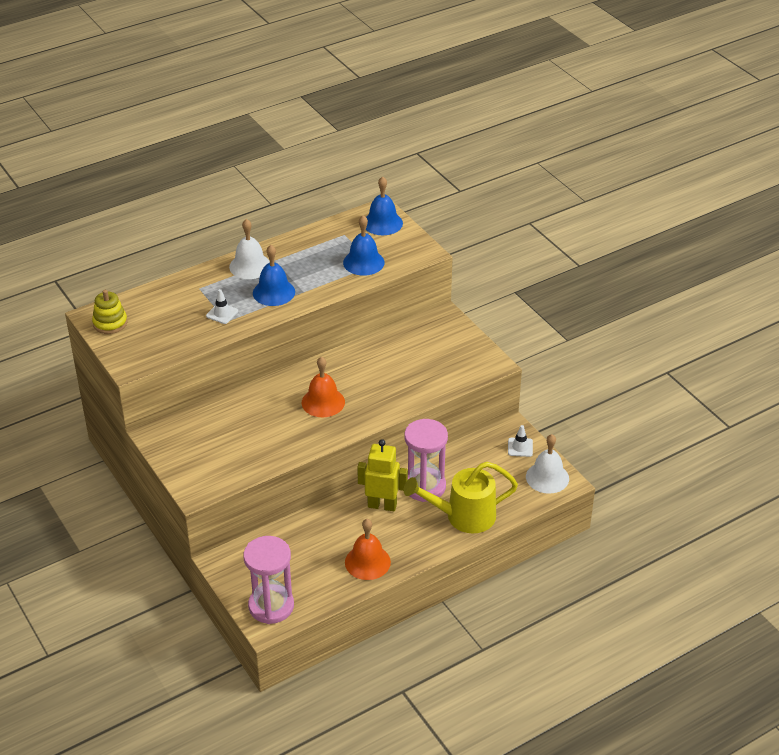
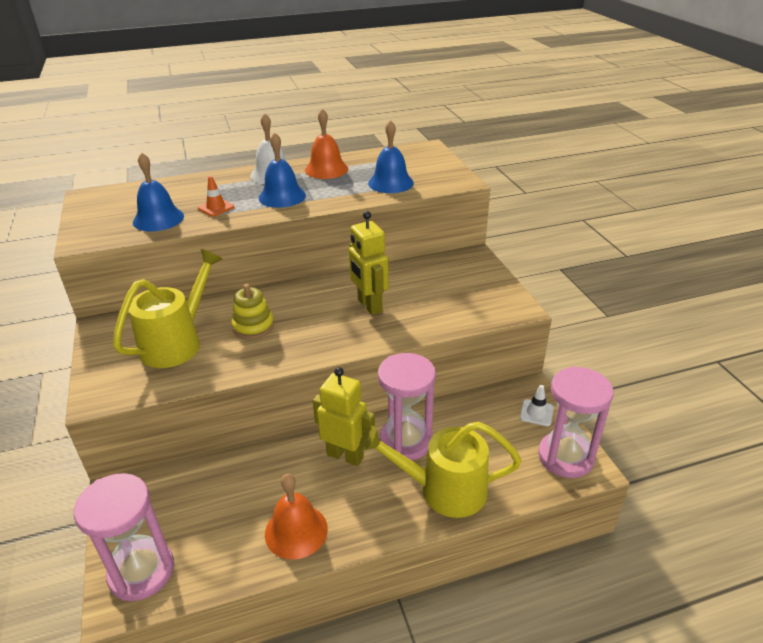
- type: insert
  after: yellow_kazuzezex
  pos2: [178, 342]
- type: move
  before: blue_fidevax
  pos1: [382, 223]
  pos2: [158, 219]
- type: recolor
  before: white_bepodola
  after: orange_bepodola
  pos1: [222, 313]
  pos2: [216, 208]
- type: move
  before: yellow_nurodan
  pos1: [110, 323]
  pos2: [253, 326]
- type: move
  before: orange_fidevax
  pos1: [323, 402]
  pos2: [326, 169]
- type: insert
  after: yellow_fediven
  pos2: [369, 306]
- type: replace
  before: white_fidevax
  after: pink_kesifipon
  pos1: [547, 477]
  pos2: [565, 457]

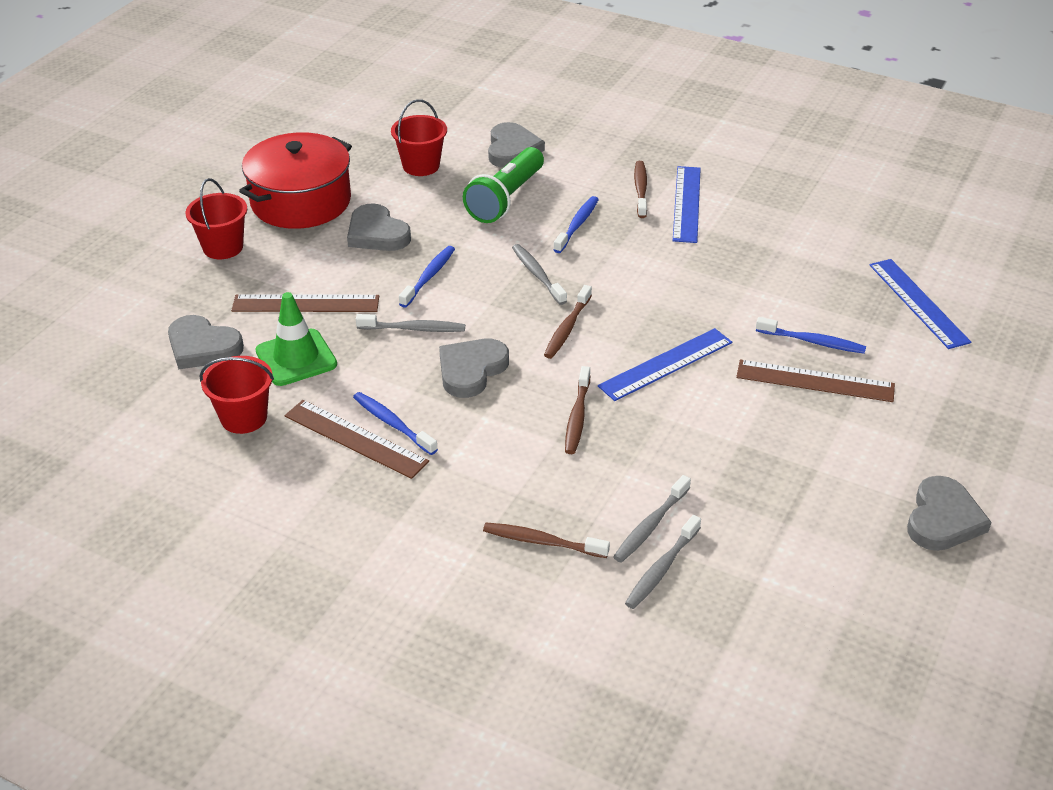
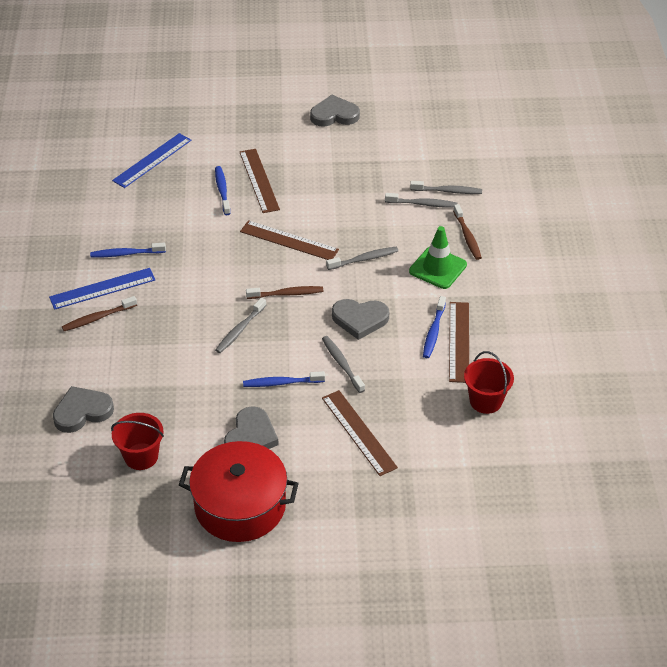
- type: move
  before: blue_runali
  pos1: [577, 225]
  pos2: [126, 254]
- type: recolor
  before: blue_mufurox
  after: brown_mufurox
  pos1: [666, 364]
  pos2: [289, 241]
- type: recolor
  before: brown_runali
  after: grey_runali
  pos1: [577, 417]
  pos2: [364, 259]
- type: move
  before: green_bepodola
  pos1: [296, 358]
  pos2: [438, 268]
- type: delete
  before: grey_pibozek
  pos1: [203, 347]
- type: delete
  before: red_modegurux
  pos1: [223, 247]
- type: delete
  before: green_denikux
  pos1: [505, 199]

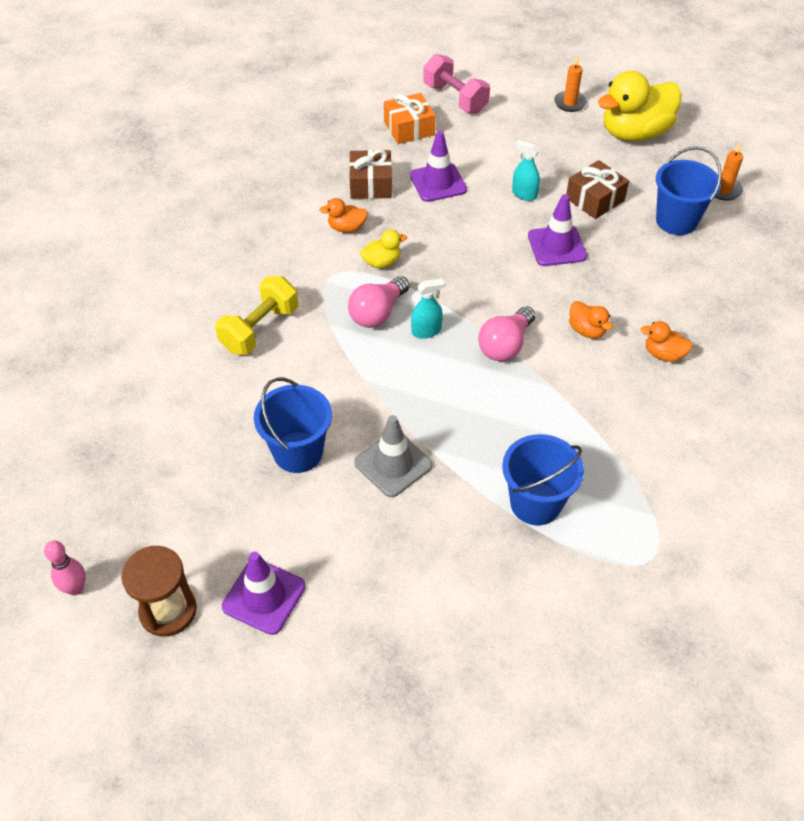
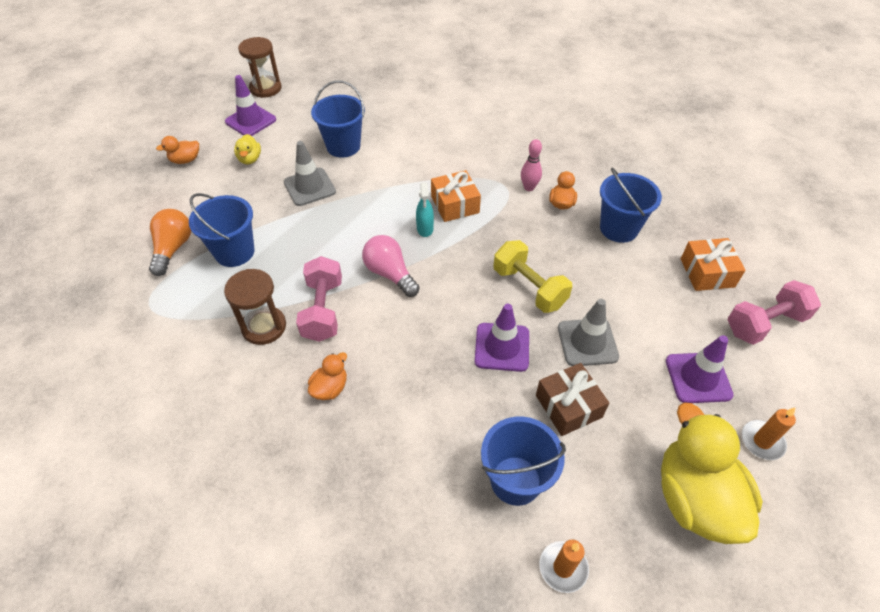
- type: insert
  after: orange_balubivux
  pos2: [173, 248]
- type: move
  before: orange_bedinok
  pos1: [586, 330]
  pos2: [185, 160]
- type: insert
  after: brown_kesifipon
  pos2: [264, 327]
- type: move
  before: yellow_bedinok
  pos1: [382, 262]
  pos2: [250, 159]
- type: insert
  after: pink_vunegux
  pos2: [323, 310]
- type: replace
  before: pink_balubivux
  after: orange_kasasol
  pos1: [377, 313]
  pos2: [455, 204]
- type: move
  before: yellow_vunegux
  pos1: [260, 329]
  pos2: [529, 288]
- type: move
  before: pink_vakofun
  pos1: [75, 588]
  pos2: [529, 187]
- type: replace
  before: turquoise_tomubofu
  after: grey_bepodola
  pos1: [524, 194]
  pos2: [587, 342]
- type: replace
  before: brown_kasasol
  after: blue_modegurux
  pos1: [371, 184]
  pos2: [618, 228]
- type: move
  before: purple_bepodola
  pos1: [438, 182]
  pos2: [698, 378]

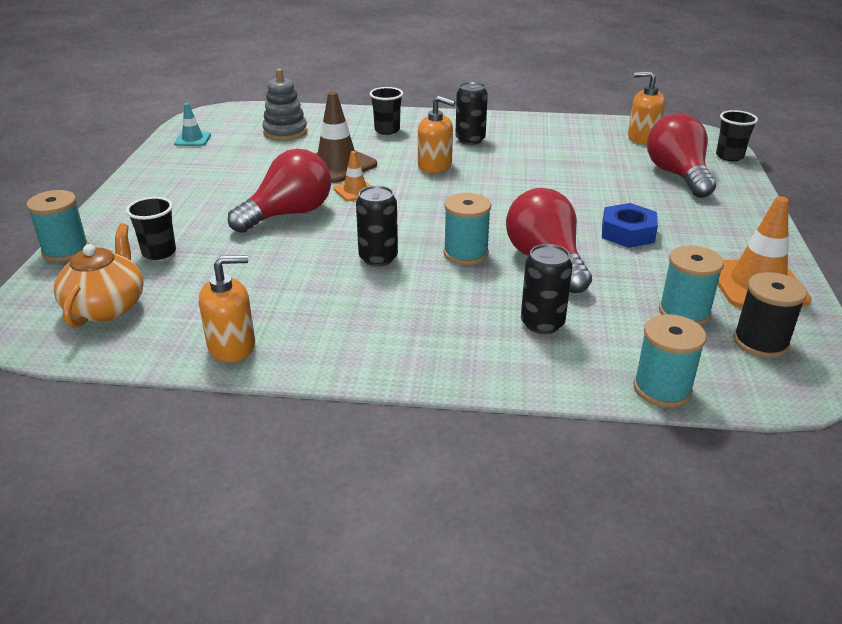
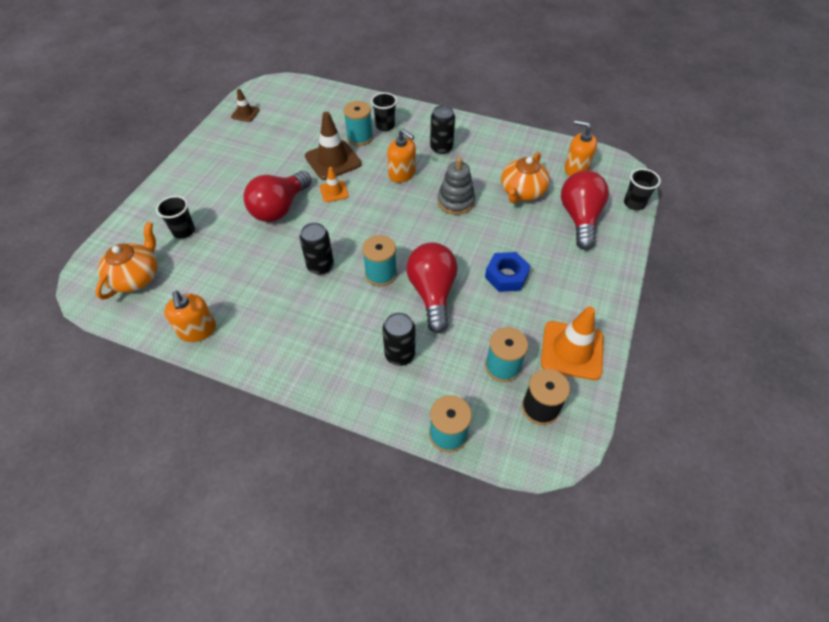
- type: rotate
  before: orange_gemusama
  pos1: [232, 346]
  pos2: [197, 330]
  turn: 75
- type: recolor
  before: turquoise_bepodola
  after: brown_bepodola
  pos1: [192, 139]
  pos2: [245, 113]
- type: rotate
  before: red_balubivux
  pos1: [288, 214]
  pos2: [279, 208]
  turn: 150
- type: move
  before: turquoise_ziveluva
  pos1: [65, 250]
  pos2: [360, 137]
- type: move
  before: grey_nurodan
  pos1: [285, 132]
  pos2: [455, 201]
- type: insert
  after: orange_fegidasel
  pos2: [522, 192]

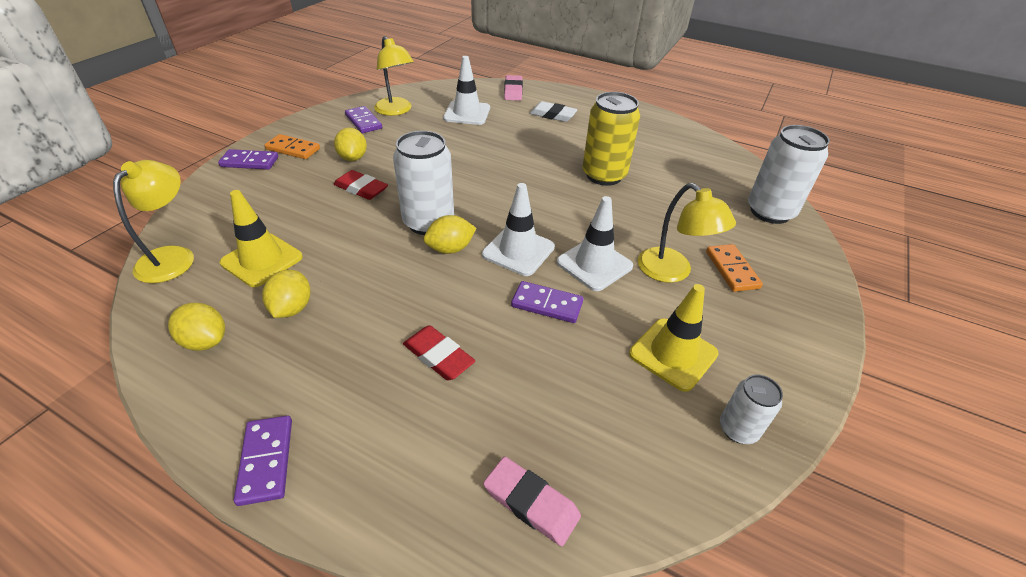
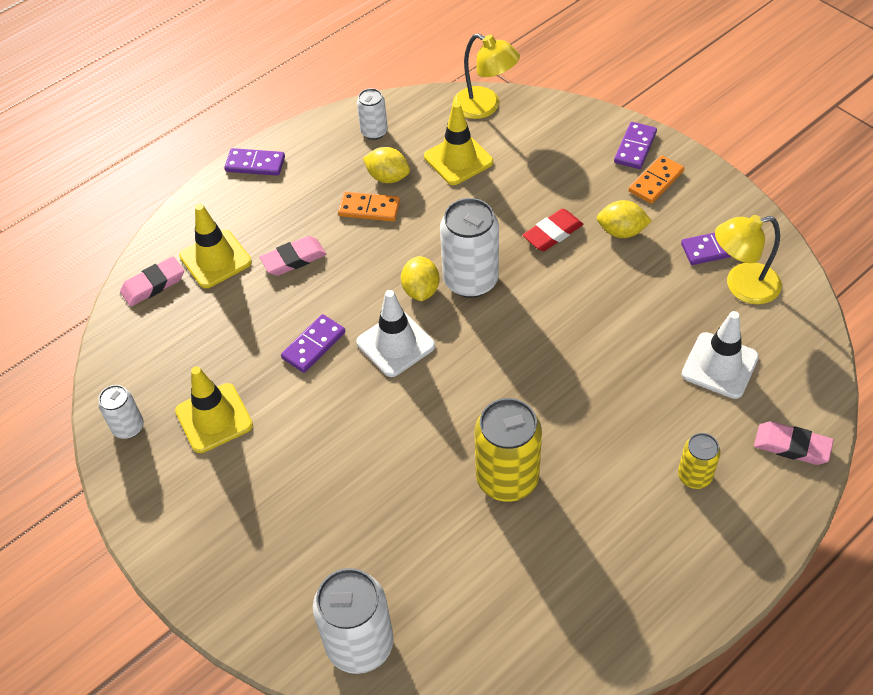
- type: insert
  after: yellow_bepodola
  pos2: [215, 259]
- type: recolor
  before: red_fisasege
  after: pink_fisasege
  pos1: [438, 356]
  pos2: [293, 259]
- type: move
  before: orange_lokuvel
  pos1: [731, 270]
  pos2: [369, 208]
- type: replace
  before: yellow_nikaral
  after: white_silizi
  pos1: [205, 341]
  pos2: [374, 132]
- type: replace
  before: white_fisasege
  after: yellow_silizi
  pos1: [553, 115]
  pos2: [694, 476]
- type: delete
  before: white_bepodola
  pos1: [594, 264]
- type: delete
  before: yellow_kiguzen
  pos1: [672, 272]

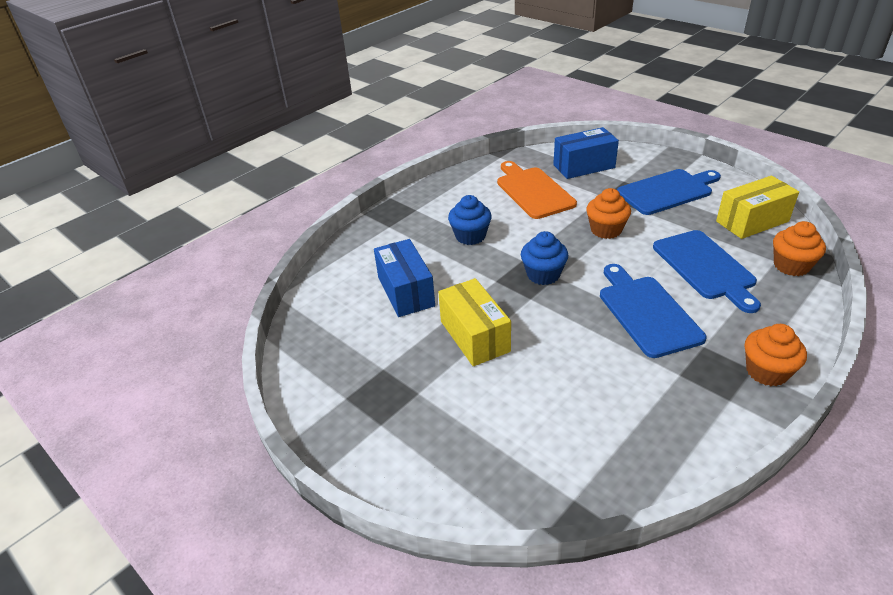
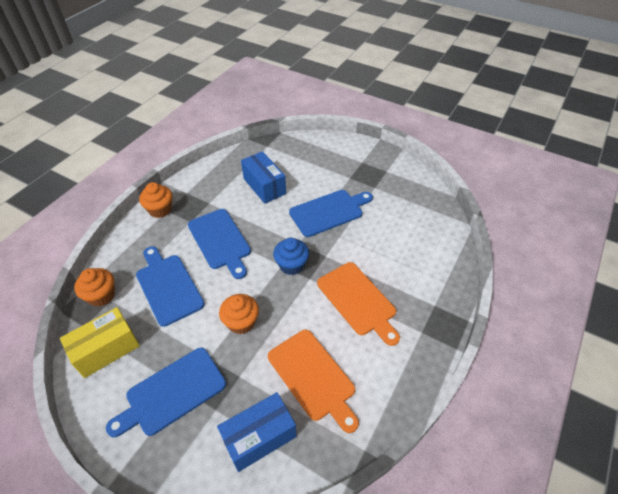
- type: move
  before: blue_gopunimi
  pos1: [406, 291]
  pos2: [264, 186]
- type: replace
  before: yellow_gopunimi
  after: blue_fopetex
  pos1: [474, 336]
  pos2: [329, 212]
- type: replace
  before: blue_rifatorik
  after: orange_fopetex
  pos1: [470, 236]
  pos2: [358, 300]

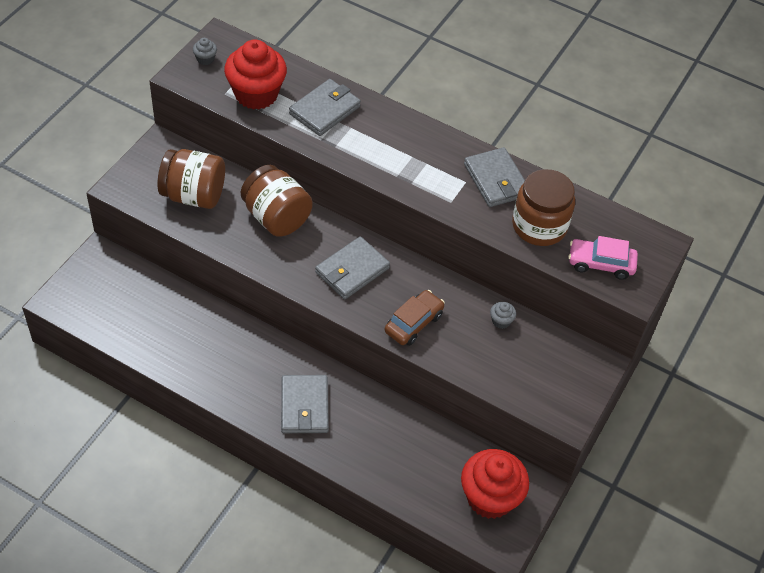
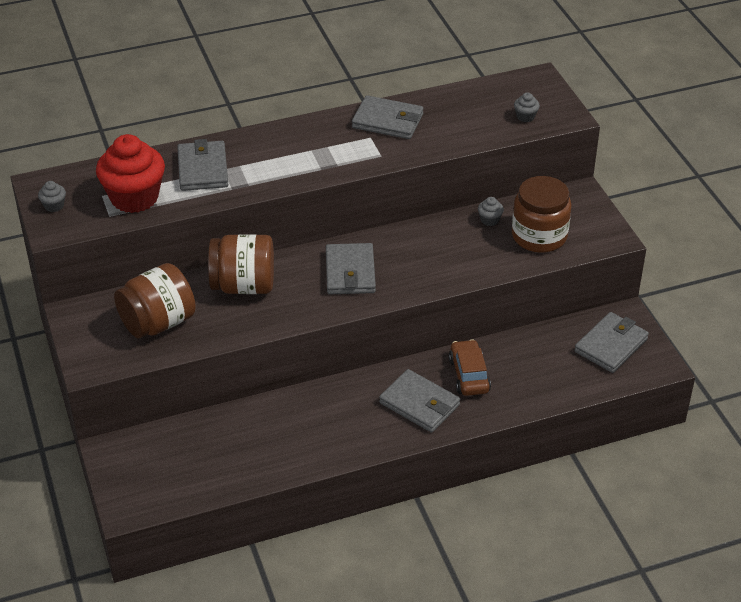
- type: move
  before: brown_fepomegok
  pos1: [413, 323]
  pos2: [469, 375]
- type: move
  before: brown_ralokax
  pos1: [539, 226]
  pos2: [539, 236]
- type: replace
  before: pink_fepomegok
  after: grey_rifatorik
  pos1: [600, 264]
  pos2: [525, 117]
- type: replace
  before: red_rifatorik
  after: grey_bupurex
  pos1: [490, 497]
  pos2: [611, 345]

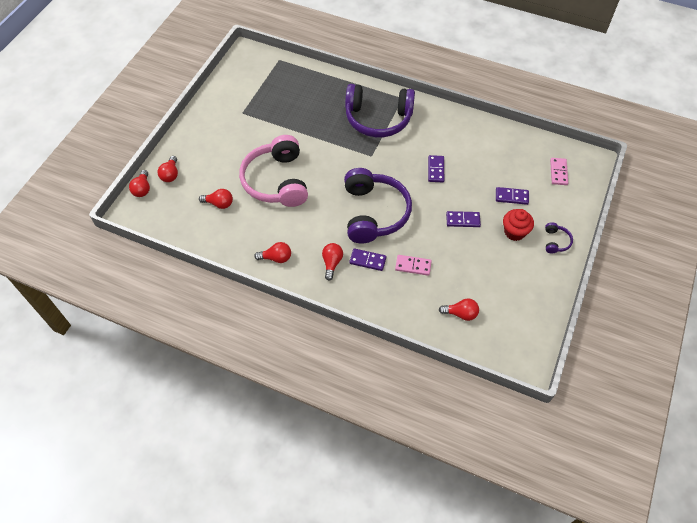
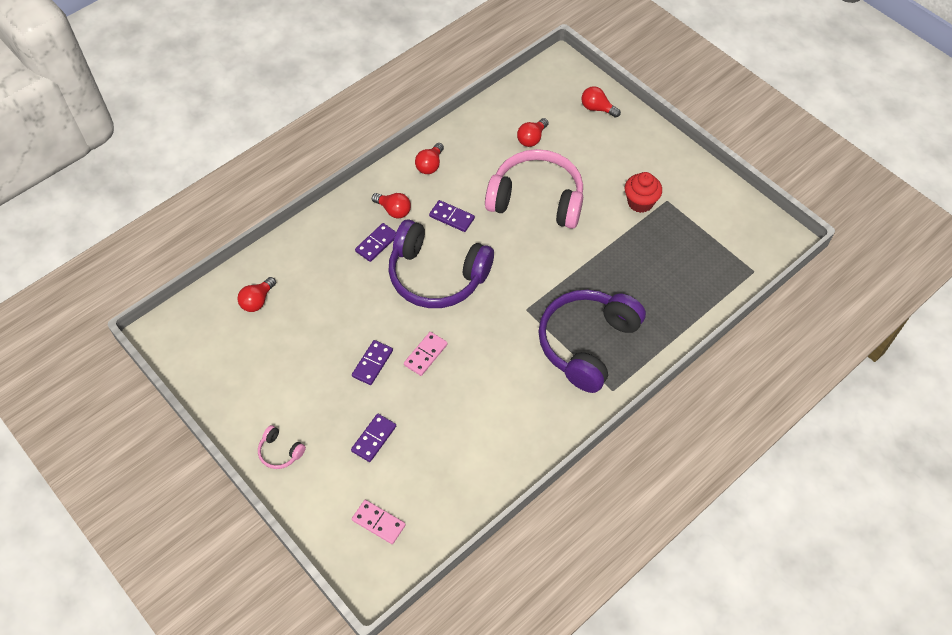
- type: recolor
  before: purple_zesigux
  after: pink_zesigux
  pos1: [555, 241]
  pos2: [280, 452]
- type: move
  before: pink_lokuvel
  pos1: [413, 266]
  pos2: [425, 354]
- type: move
  before: purple_lokuvel
  pos1: [435, 170]
  pos2: [452, 217]
- type: move
  before: red_rifatorik
  pos1: [514, 232]
  pos2: [640, 202]
- type: delete
  before: red_balubivux
  pos1: [142, 189]

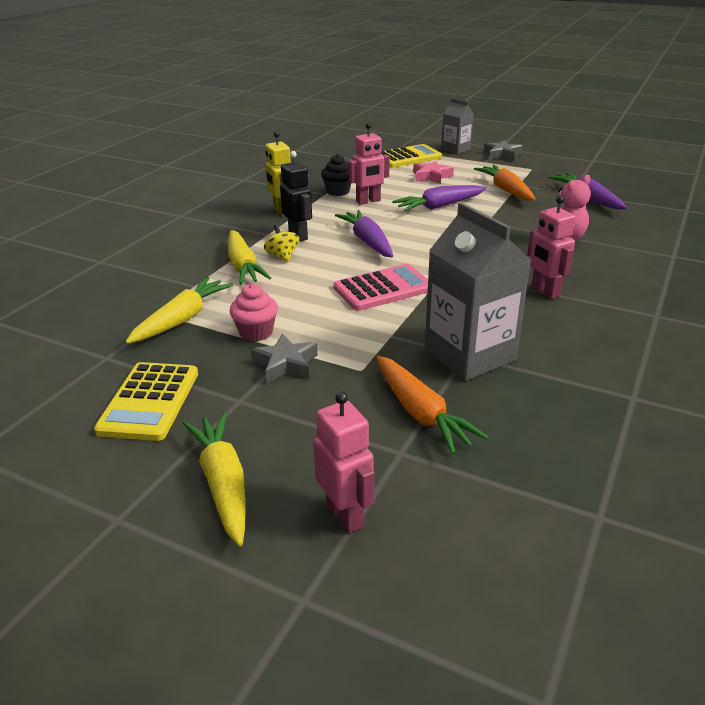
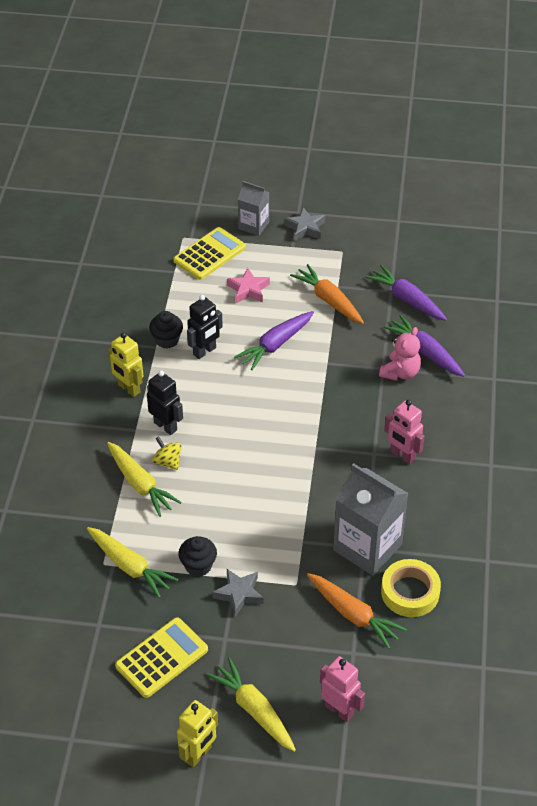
- type: rotate
  before: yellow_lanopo
  pos1: [182, 319]
  pos2: [130, 566]
  turn: 120
- type: rotate
  before: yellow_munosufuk
  pos1: [149, 401]
  pos2: [162, 658]
  turn: -120
- type: insert
  after: yellow_fediven
  pos2: [198, 754]
- type: recolor
  before: pink_rifatorik
  after: black_rifatorik
  pos1: [256, 332]
  pos2: [198, 566]
- type: recolor
  before: pink_fediven
  after: black_fediven
  pos1: [368, 201]
  pos2: [205, 351]
- type: insert
  after: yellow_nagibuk
  pos2: [410, 592]
- type: move
  before: purple_lanopo
  pos1: [367, 241]
  pos2: [425, 352]
- type: delete
  before: pink_munosufuk
  pos1: [383, 289]

